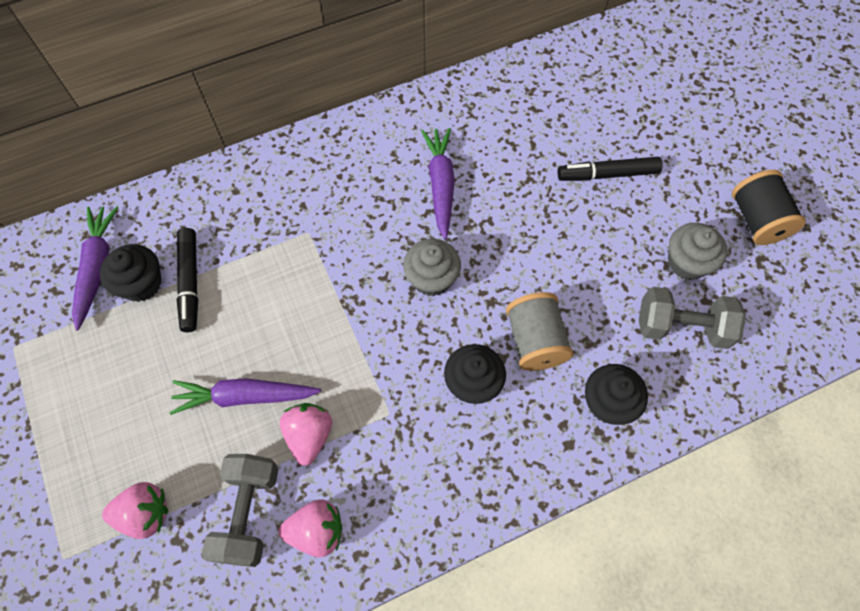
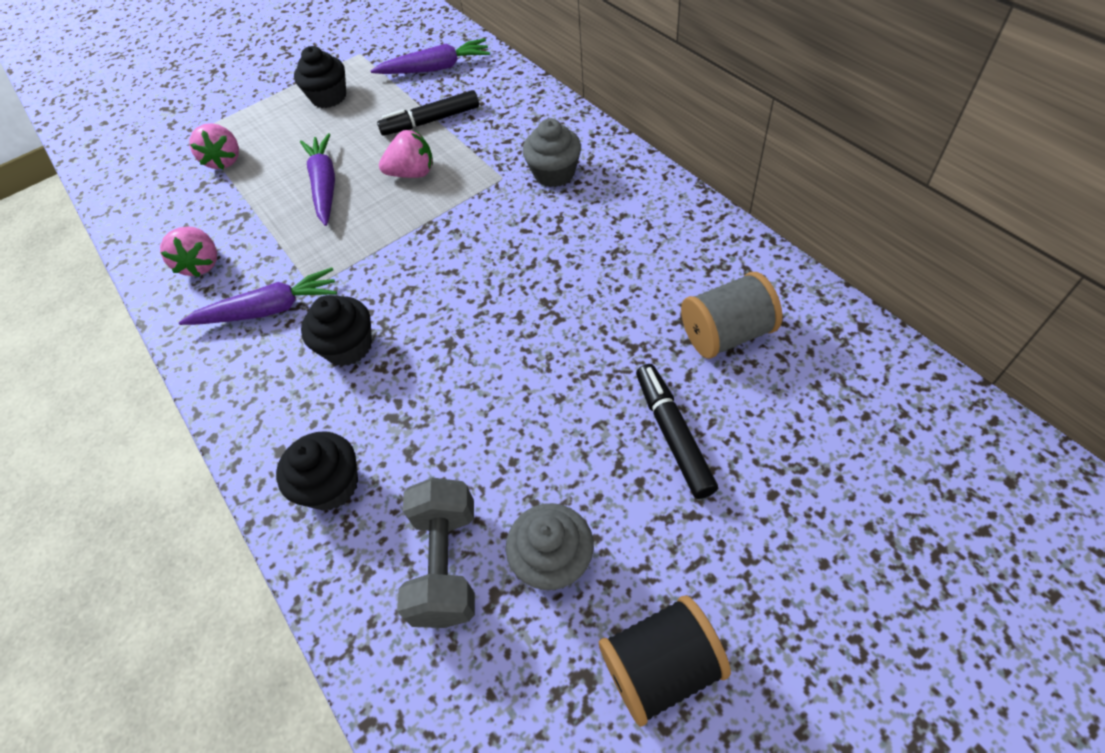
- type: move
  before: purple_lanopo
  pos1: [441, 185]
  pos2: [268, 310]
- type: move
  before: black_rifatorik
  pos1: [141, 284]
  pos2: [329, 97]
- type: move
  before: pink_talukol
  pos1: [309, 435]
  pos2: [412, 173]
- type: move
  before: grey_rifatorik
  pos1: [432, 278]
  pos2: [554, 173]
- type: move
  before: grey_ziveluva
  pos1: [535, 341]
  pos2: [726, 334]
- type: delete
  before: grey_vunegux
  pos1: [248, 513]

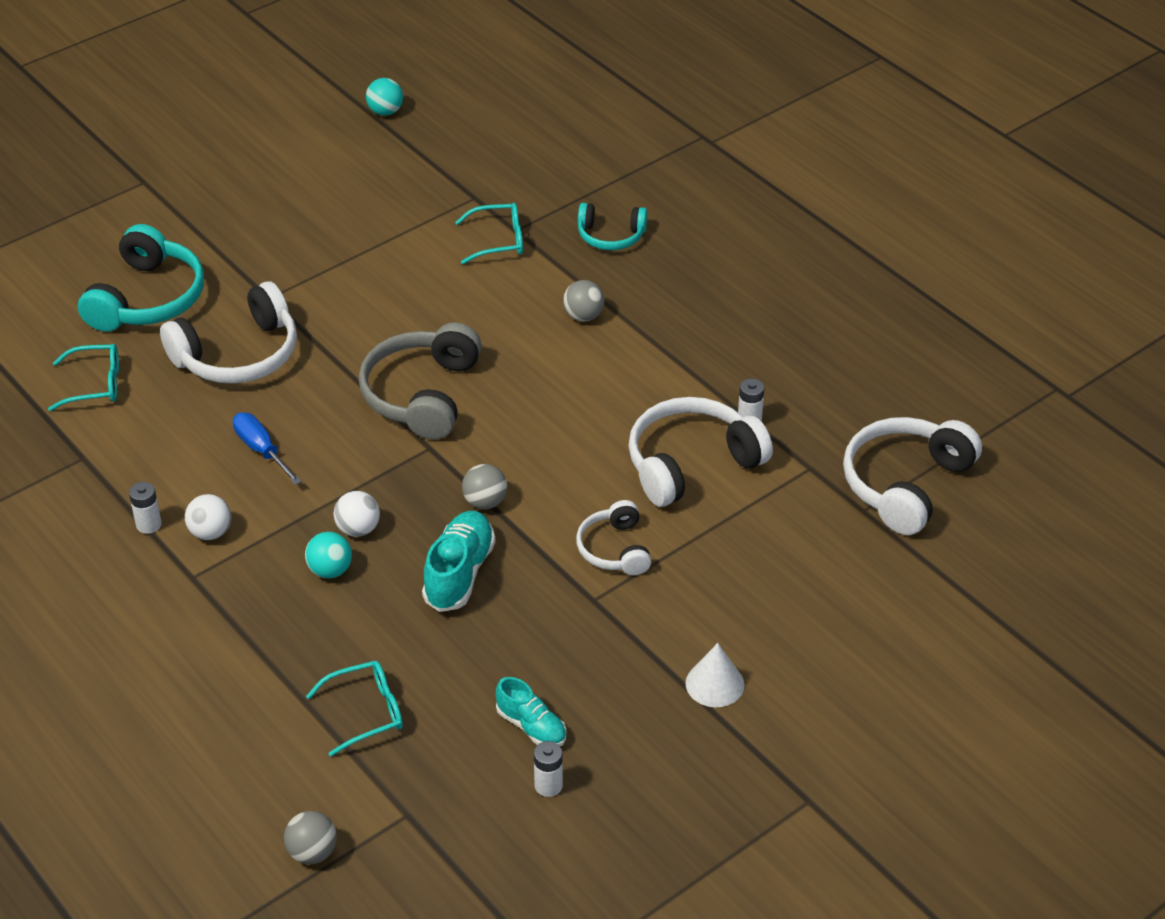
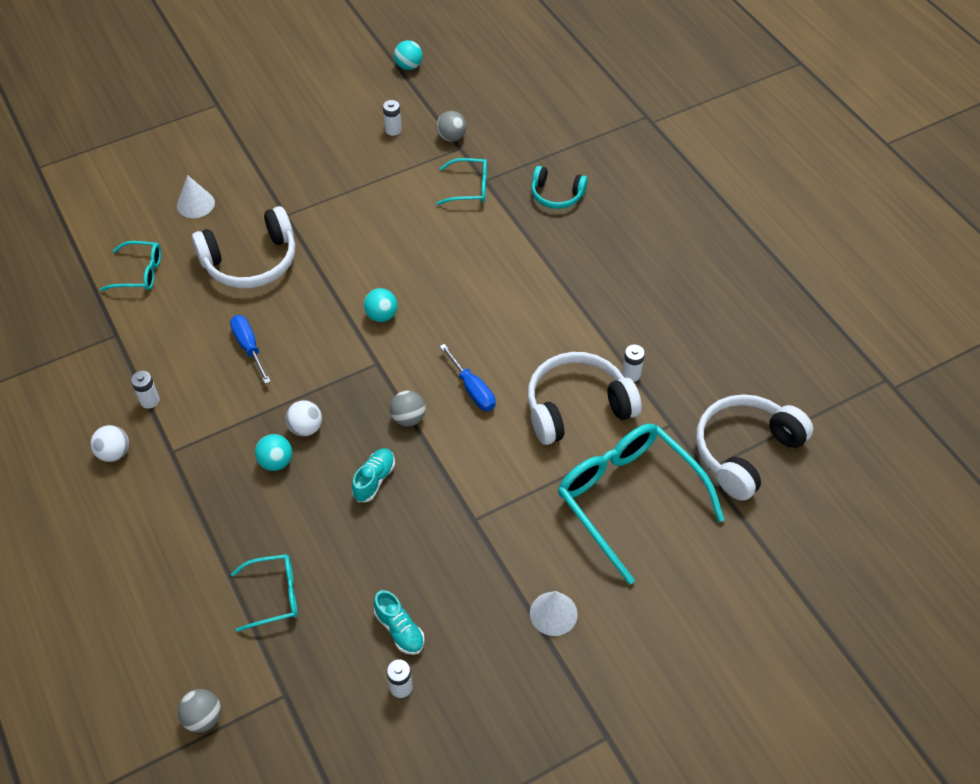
- type: move
  before: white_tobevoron
  pos1: [210, 532]
  pos2: [114, 453]
- type: replace
  before: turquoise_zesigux
  after: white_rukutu
  pos1: [147, 299]
  pos2: [195, 204]
- type: resize
  before: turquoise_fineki
  pos1: [459, 573]
  pos2: [374, 480]
  scale: 0.64
- type: replace
  before: grey_zesigux
  after: turquoise_tobevoron
  pos1: [422, 395]
  pos2: [381, 315]
- type: insert
  after: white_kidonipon
  pos2: [393, 130]
- type: move
  before: grey_tobevoron
  pos1: [583, 316]
  pos2: [451, 137]
- type: insert
  after: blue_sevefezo
  pos2: [473, 390]
- type: insert
  after: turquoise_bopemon
  pos2: [628, 498]
- type: delete
  before: white_zesigux
  pos1: [614, 549]

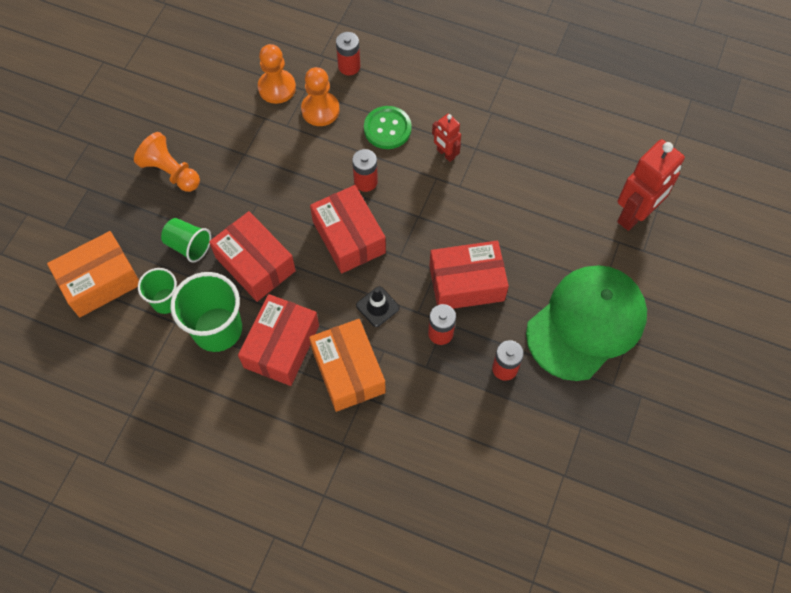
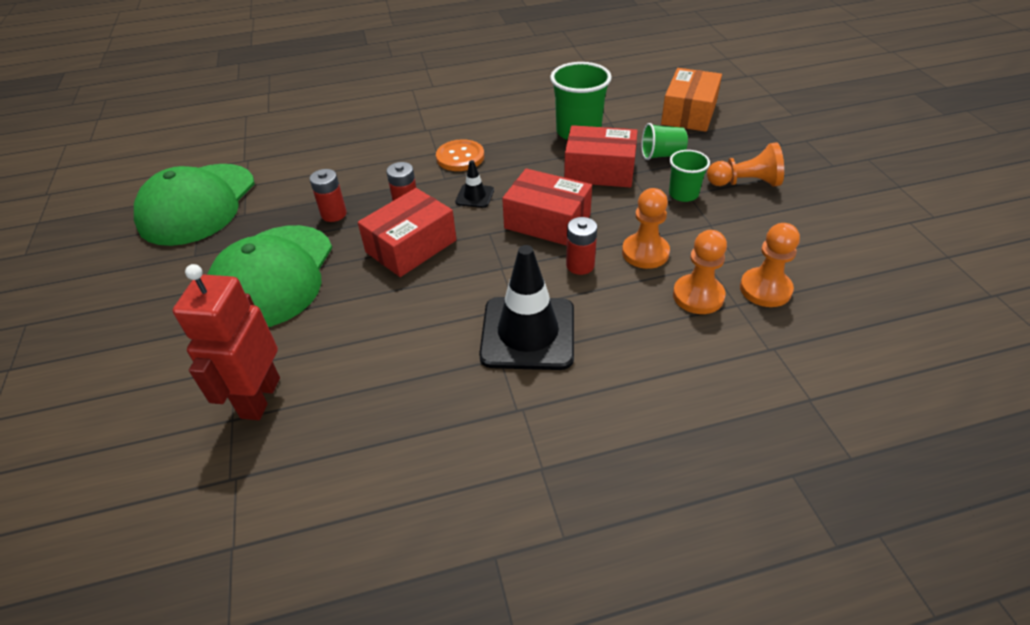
- type: insert
  after: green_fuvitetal
  pos2: [197, 204]
- type: replace
  before: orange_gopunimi
  after: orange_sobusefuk
  pos1: [348, 371]
  pos2: [460, 157]
- type: replace
  before: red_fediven
  after: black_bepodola
  pos1: [445, 154]
  pos2: [528, 333]
- type: insert
  after: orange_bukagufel
  pos2: [645, 252]
- type: move
  before: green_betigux
  pos1: [166, 301]
  pos2: [683, 194]
- type: delete
  before: red_gopunimi
  pos1: [281, 346]
- type: delete
  before: red_kidonipon
  pos1: [349, 66]
- type: delete
  before: green_sobusefuk
  pos1: [387, 129]

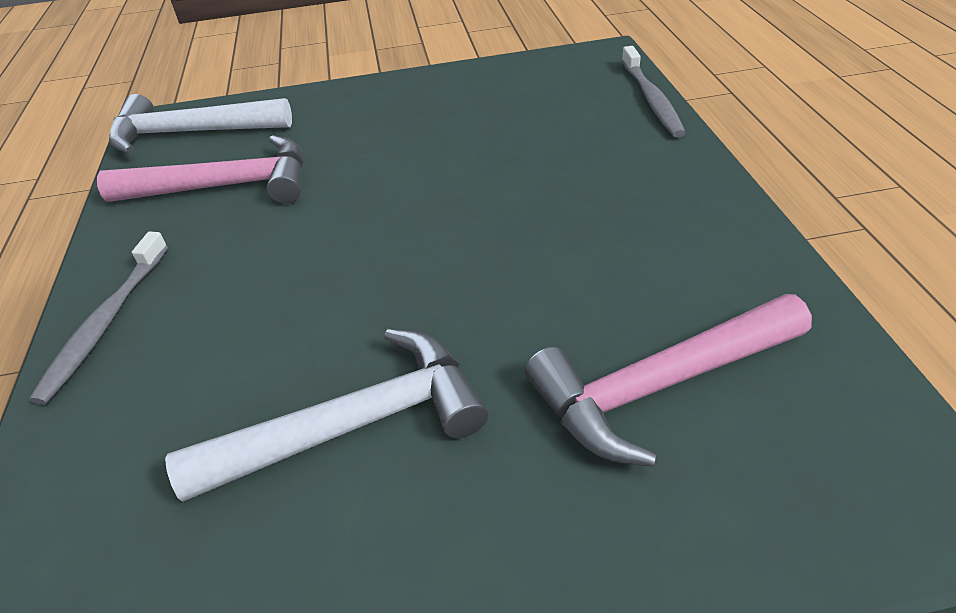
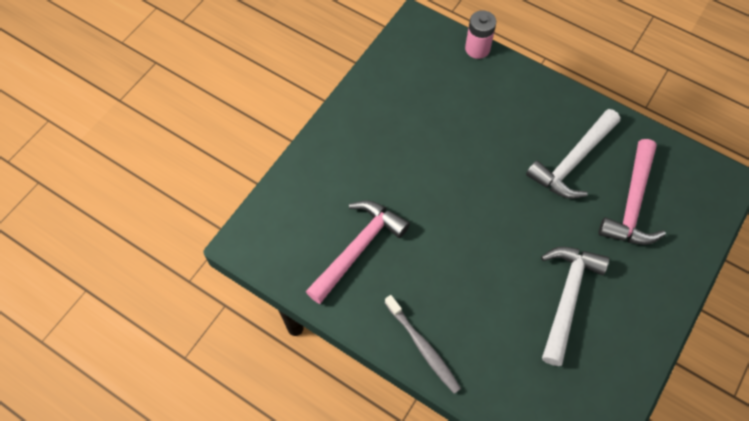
- type: replace
  before: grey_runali
  after: pink_kidonipon
  pos1: [651, 99]
  pos2: [477, 49]
- type: move
  before: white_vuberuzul
  pos1: [190, 133]
  pos2: [573, 162]

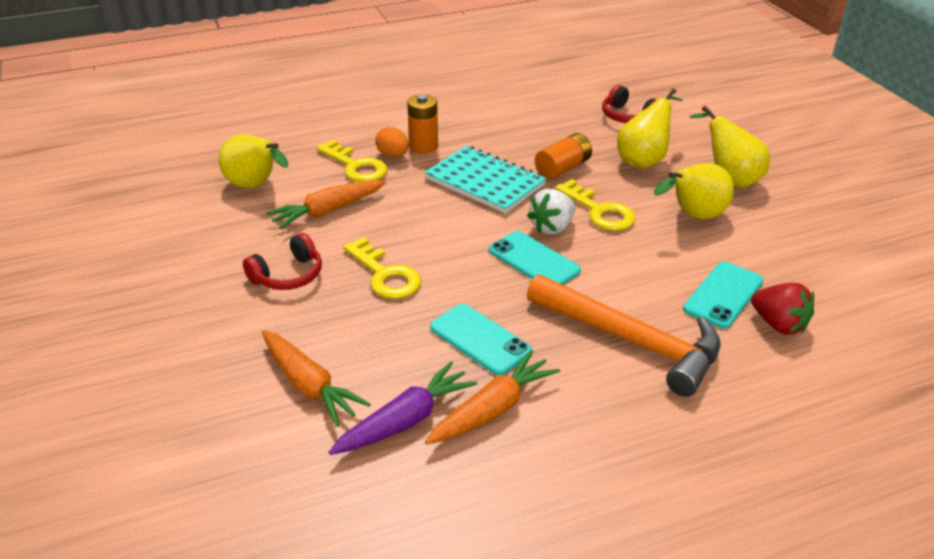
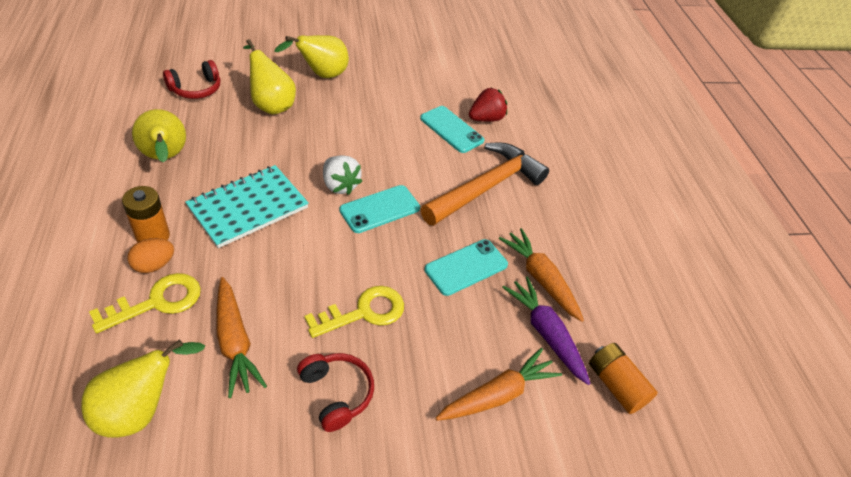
- type: move
  before: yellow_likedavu
  pos1: [693, 216]
  pos2: [165, 158]
- type: move
  before: orange_kidonipon
  pos1: [563, 168]
  pos2: [615, 385]
- type: delete
  before: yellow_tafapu
  pos1: [599, 211]

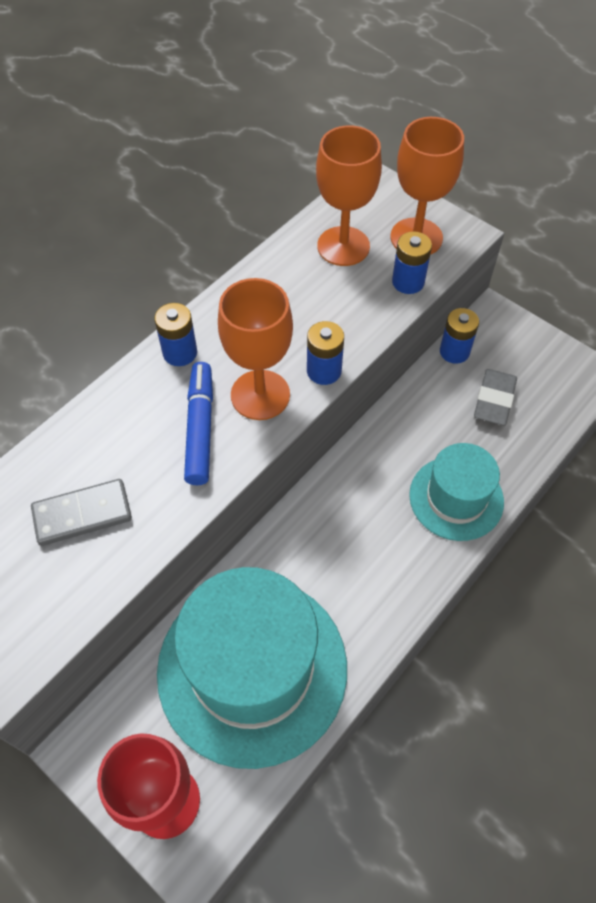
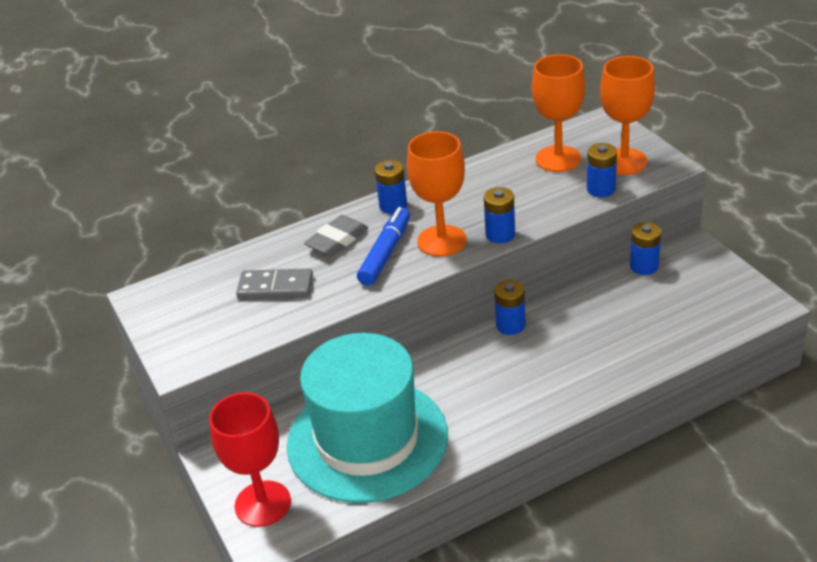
- type: move
  before: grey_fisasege
  pos1: [494, 400]
  pos2: [337, 240]
- type: insert
  after: blue_kidonipon
  pos2: [510, 325]
- type: delete
  before: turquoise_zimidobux
  pos1: [456, 498]

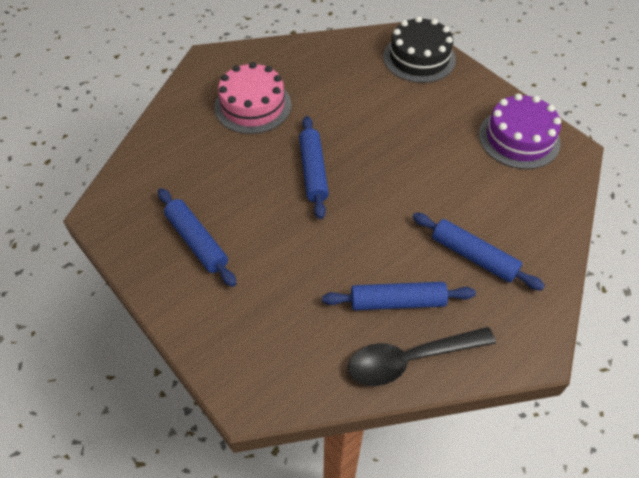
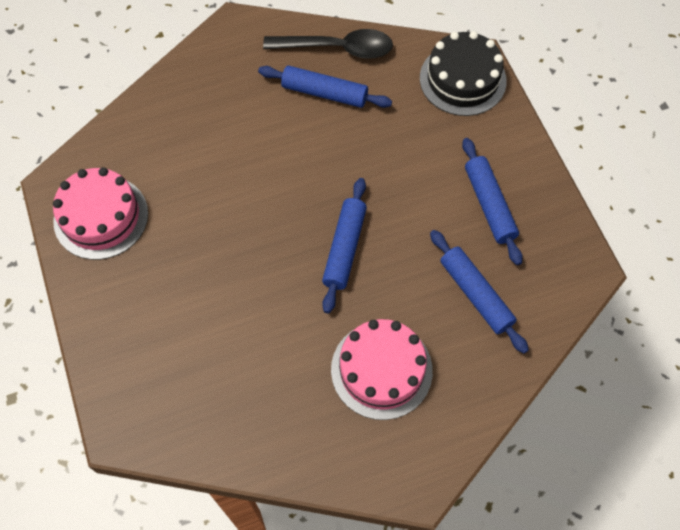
- type: recolor
  before: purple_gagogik
  after: pink_gagogik
  pos1: [519, 138]
  pos2: [101, 217]
- type: move
  before: black_gagogik
  pos1: [419, 58]
  pos2: [462, 79]
- type: move
  before: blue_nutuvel
  pos1: [473, 256]
  pos2: [476, 294]

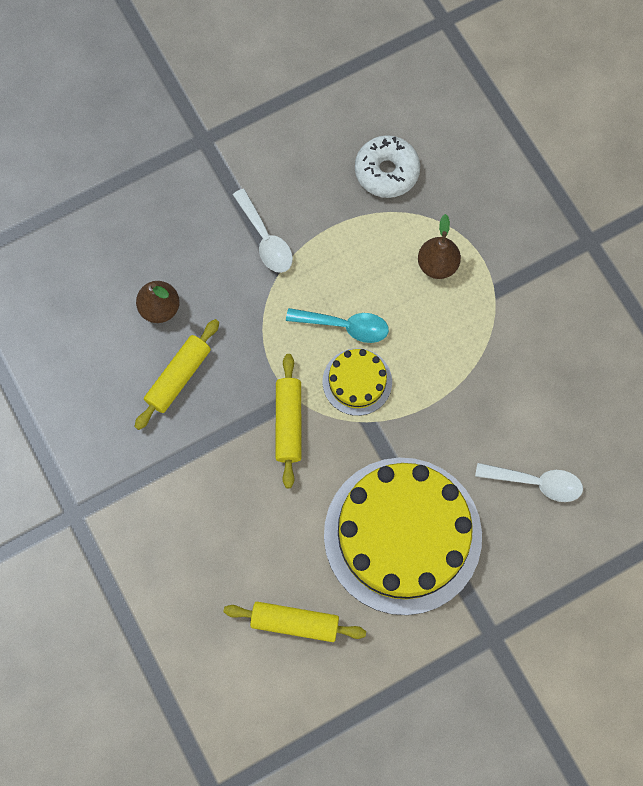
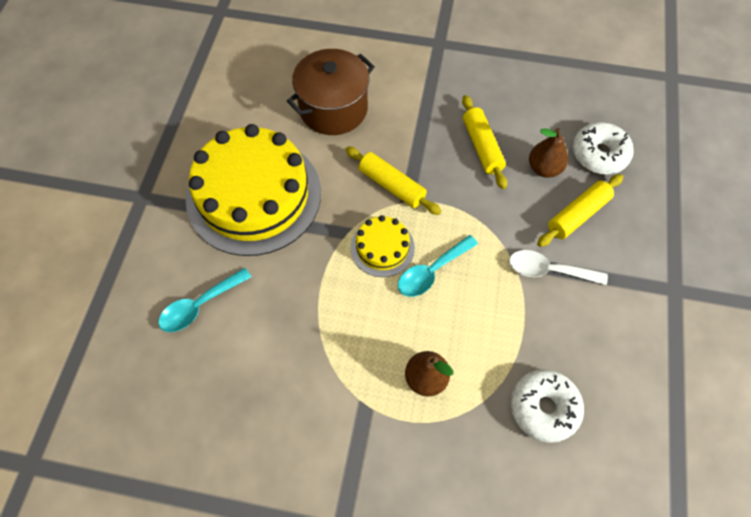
- type: recolor
  before: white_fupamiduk
  after: turquoise_fupamiduk
  pos1: [536, 482]
  pos2: [199, 305]
- type: insert
  after: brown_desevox
  pos2: [333, 109]
- type: move
  before: yellow_nutuvel
  pos1: [295, 622]
  pos2: [577, 215]
- type: insert
  after: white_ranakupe
  pos2: [599, 154]

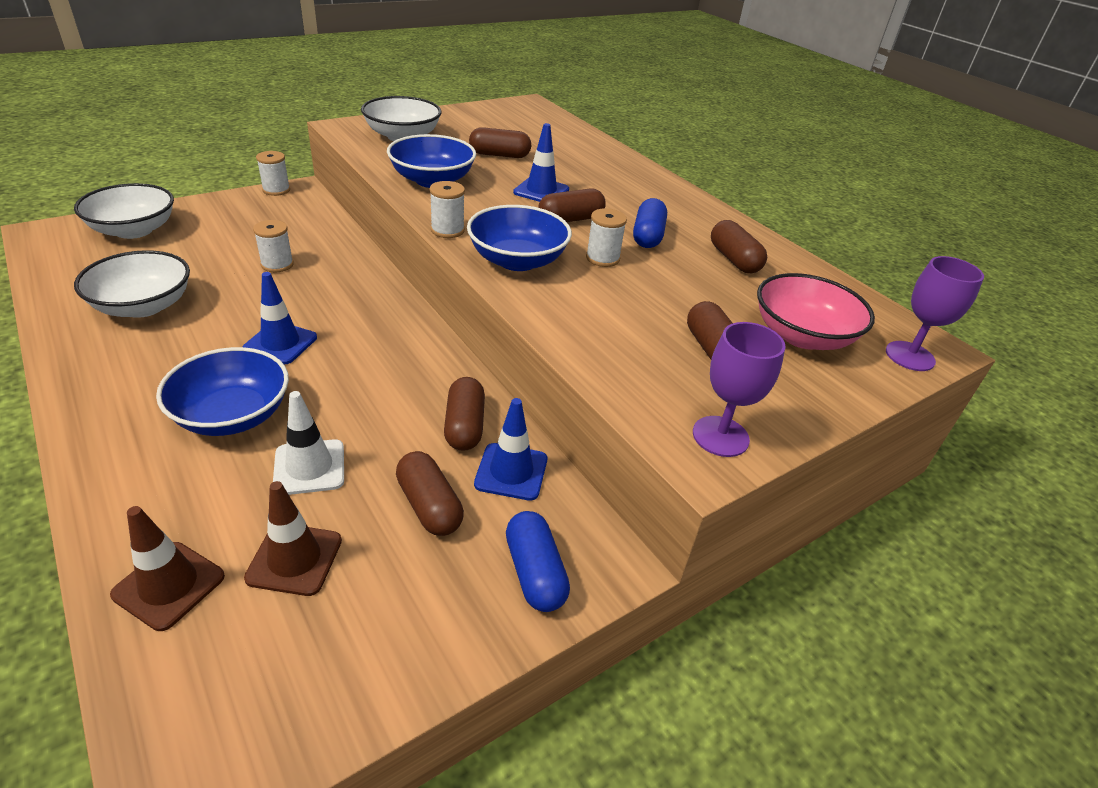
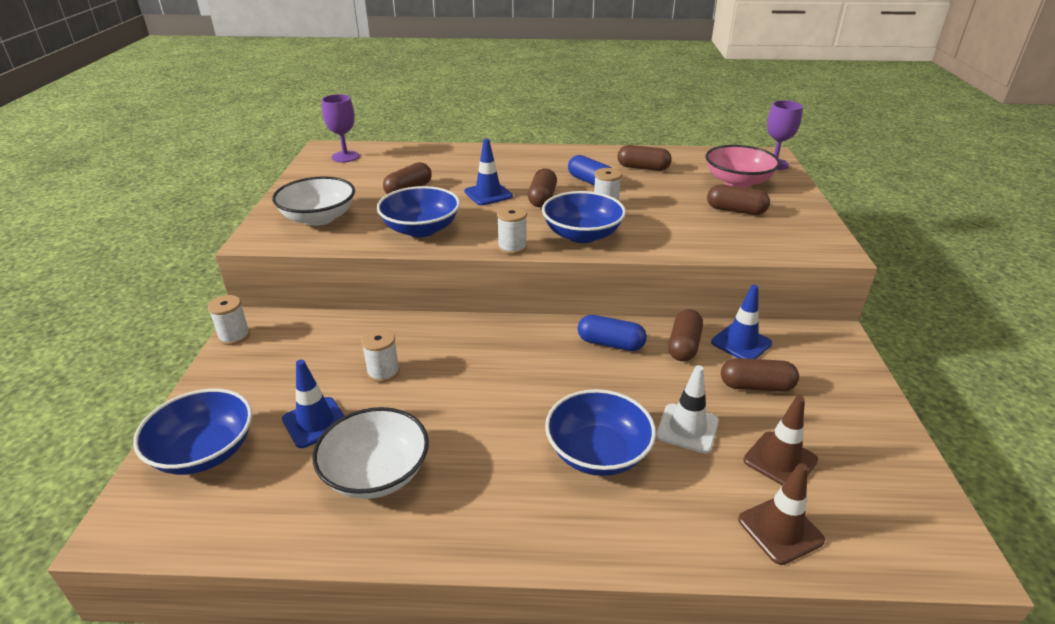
- type: recolor
  before: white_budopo
  after: blue_budopo
  pos1: [134, 230]
  pos2: [204, 452]
- type: move
  before: blue_bepodola
  pos1: [280, 343]
  pos2: [315, 422]
- type: move
  before: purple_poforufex
  pos1: [720, 436]
  pos2: [345, 156]
- type: move
  before: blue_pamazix
  pos1: [535, 572]
  pos2: [610, 344]
- type: rotate
  before: brown_pamazix
  pos1: [464, 426]
  pos2: [684, 345]
  turn: 75

